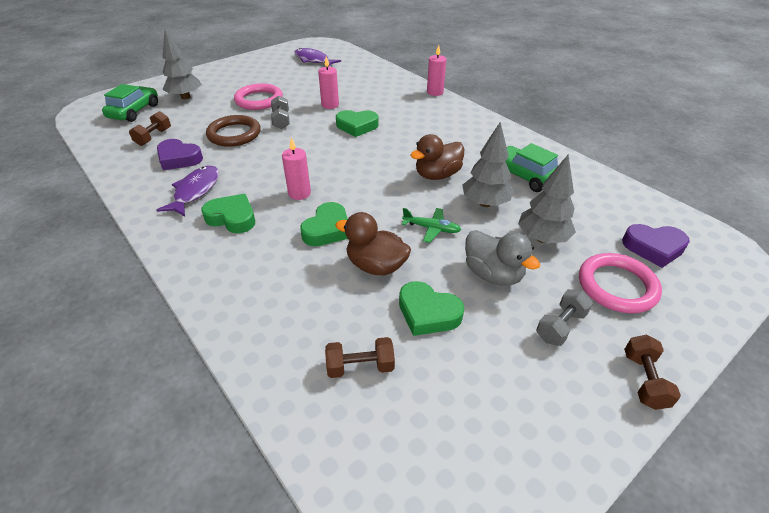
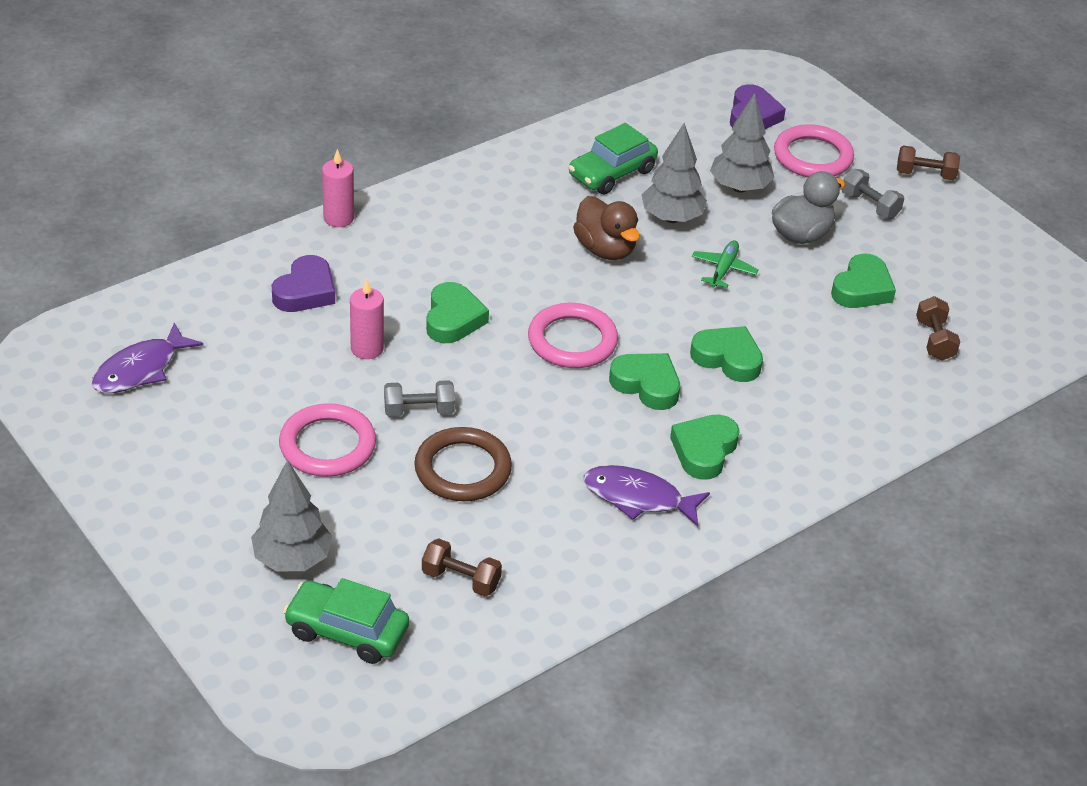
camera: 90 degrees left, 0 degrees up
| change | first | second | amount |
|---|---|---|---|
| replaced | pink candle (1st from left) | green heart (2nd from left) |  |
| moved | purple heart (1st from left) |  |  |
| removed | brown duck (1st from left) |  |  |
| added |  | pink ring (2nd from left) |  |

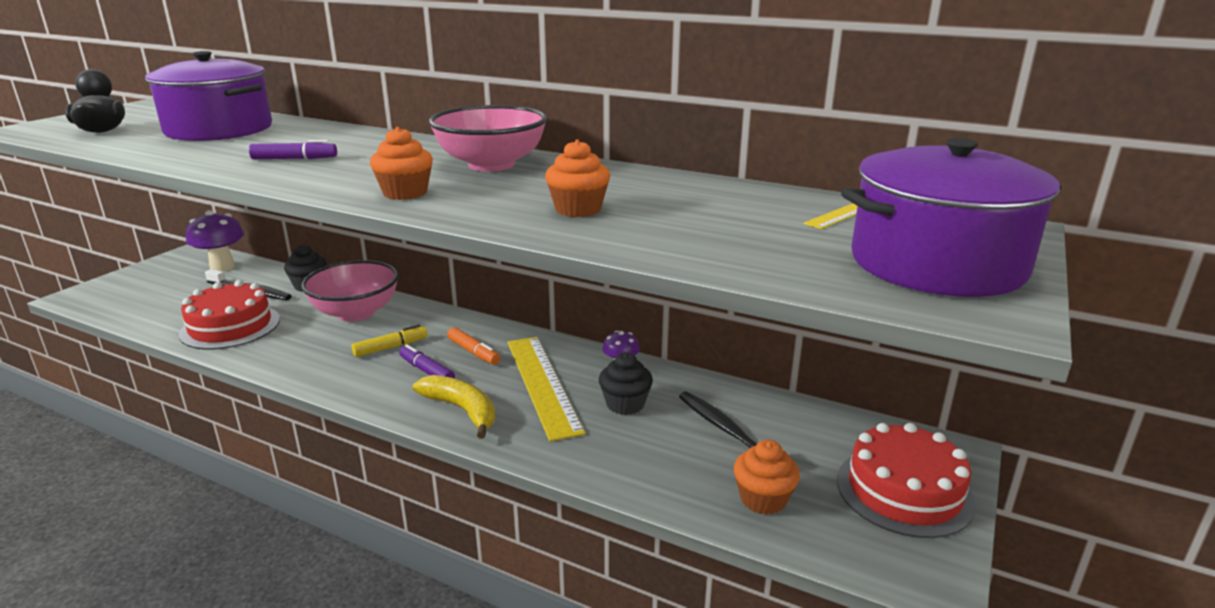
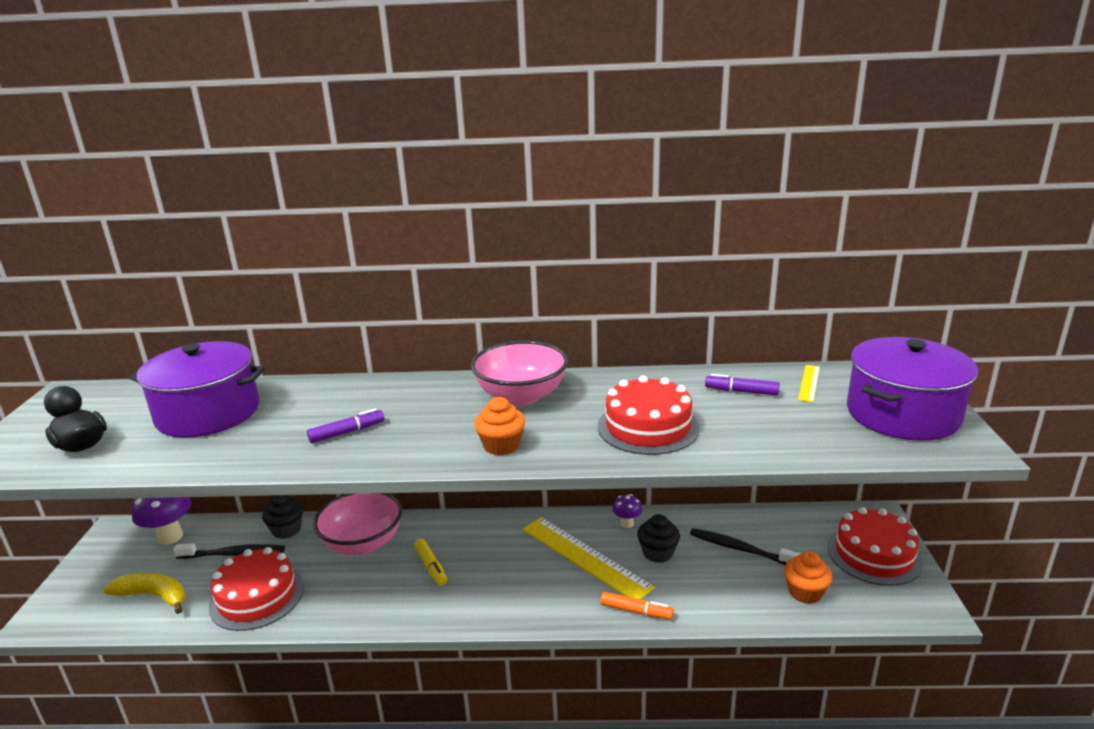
camera: 25 degrees left, 0 degrees up
| change | first | second | amount |
|---|---|---|---|
| replaced | orange cupcake (2nd from left) | red cake (2nd from left) |  |
| turned | yellow marker |  | 120 degrees clockwise |
| moved | orange marker |  |  |
| moved | purple marker (2nd from left) |  |  |
| moved | yellow banana |  |  |

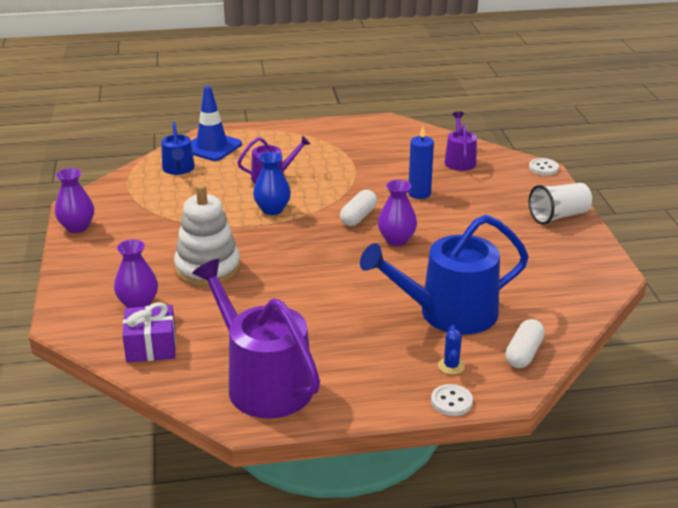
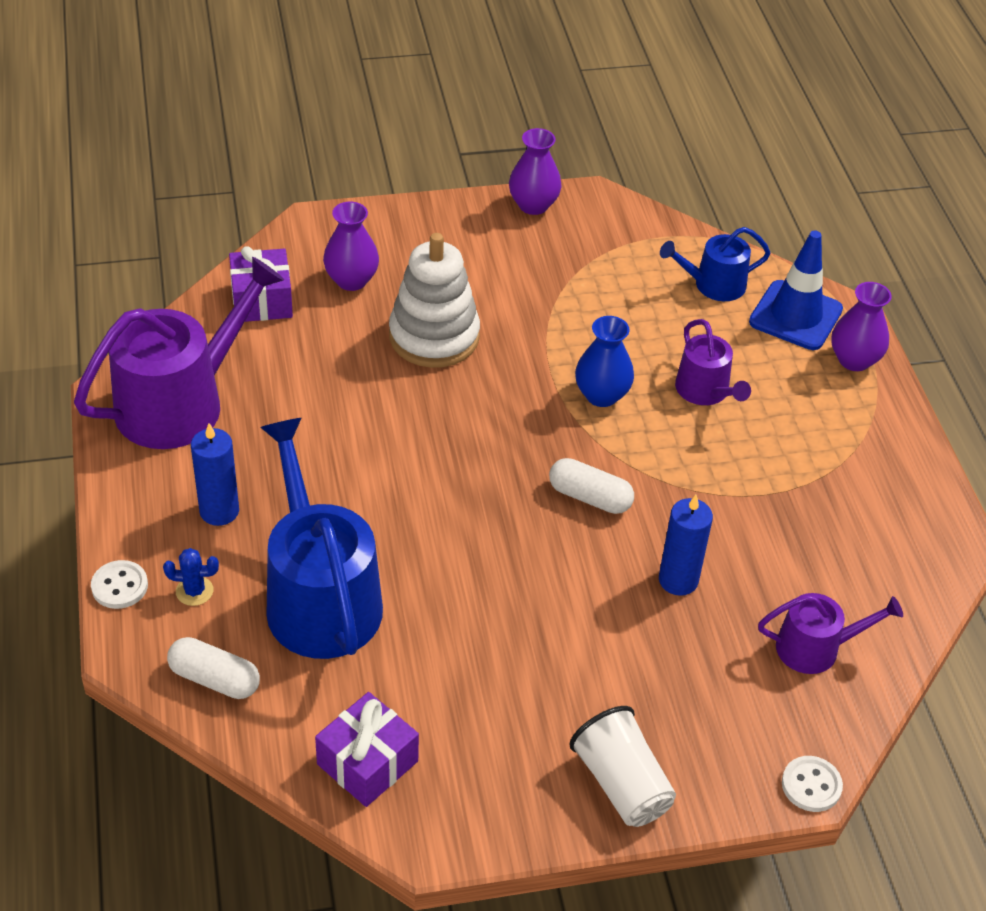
camera: 85 degrees right, 15 degrees up
| change | first | second | amount |
|---|---|---|---|
| moved | purple vase (3rd from left) |  |  |
| added |  | blue candle (1st from left) |  |
| added |  | purple gift (2nd from left) |  |

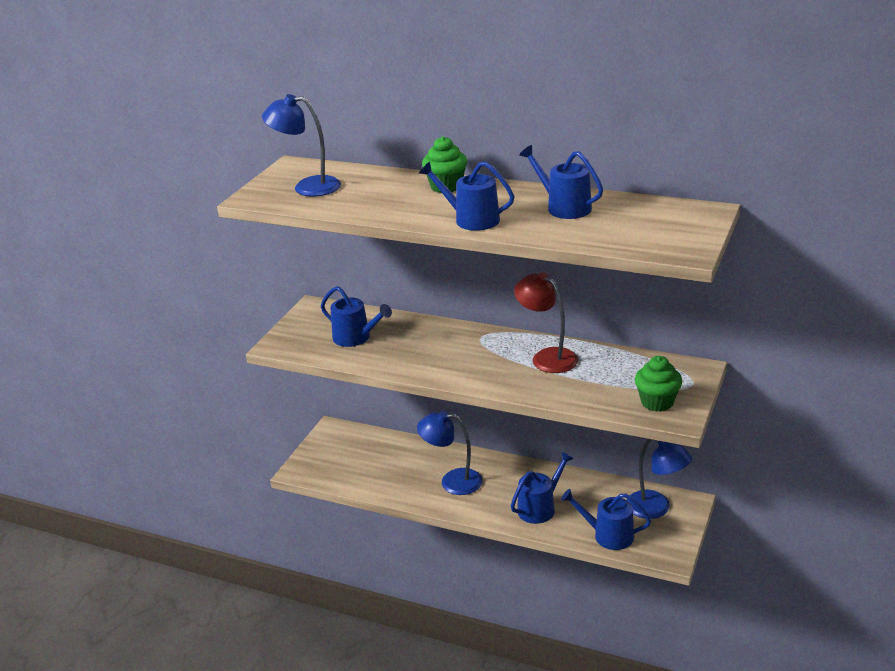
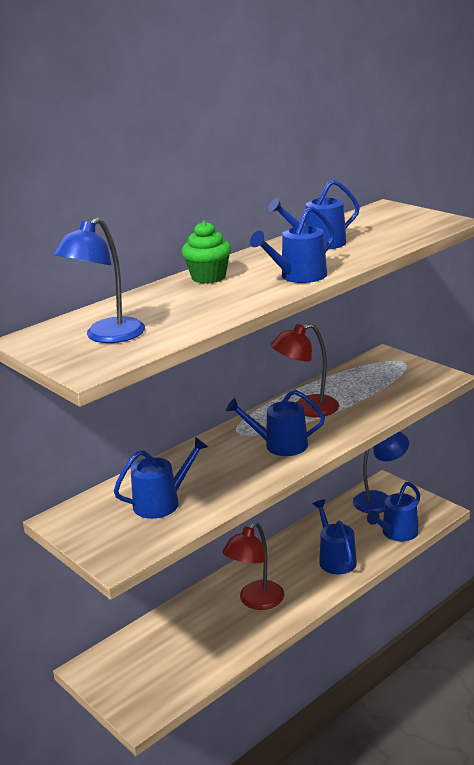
camera: 65 degrees left, 5 degrees down
| change | first | second | amount |
|---|---|---|---|
| removed | green cupcake (2nd from left) |  |  |
| recoloured | blue lamp (2nd from left) | red lamp (1st from left) |  |
| added |  | blue watering can (2nd from left) |  |

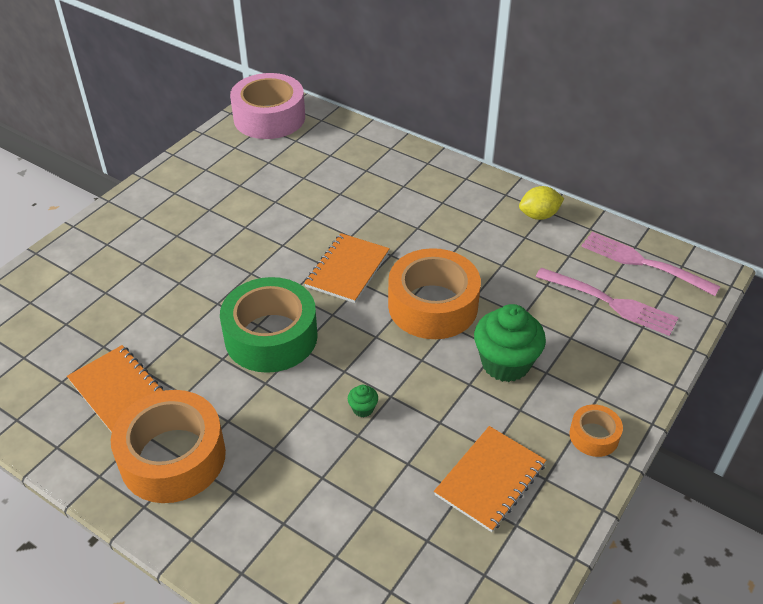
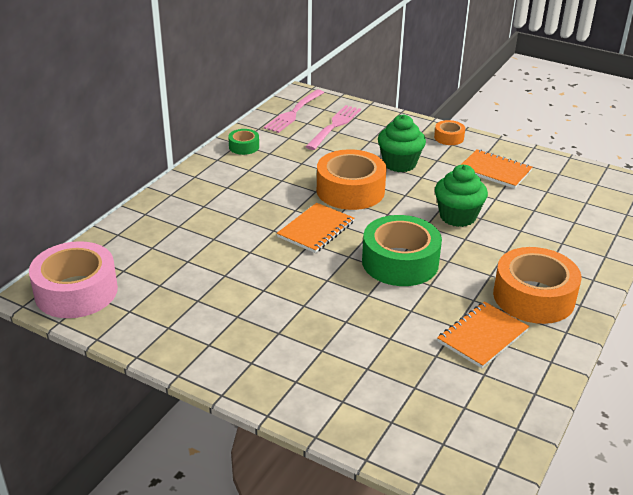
camera: 95 degrees left, 10 degrees down
| change | first | second | amount |
|---|---|---|---|
| replaced | yellow lemon | green tape (1st from left) |  |
| turned | orange notebook (2nd from left in the first image) | orange notebook (1st from left) | 75 degrees counterclockwise |
| resized | green cupcake (1st from left in the first image) | green cupcake (2nd from left) | x2.38 |

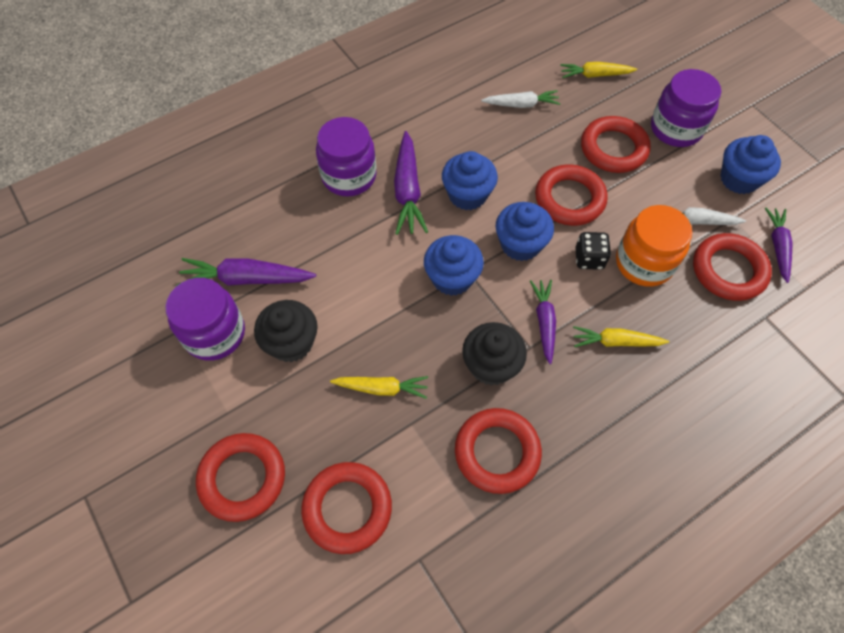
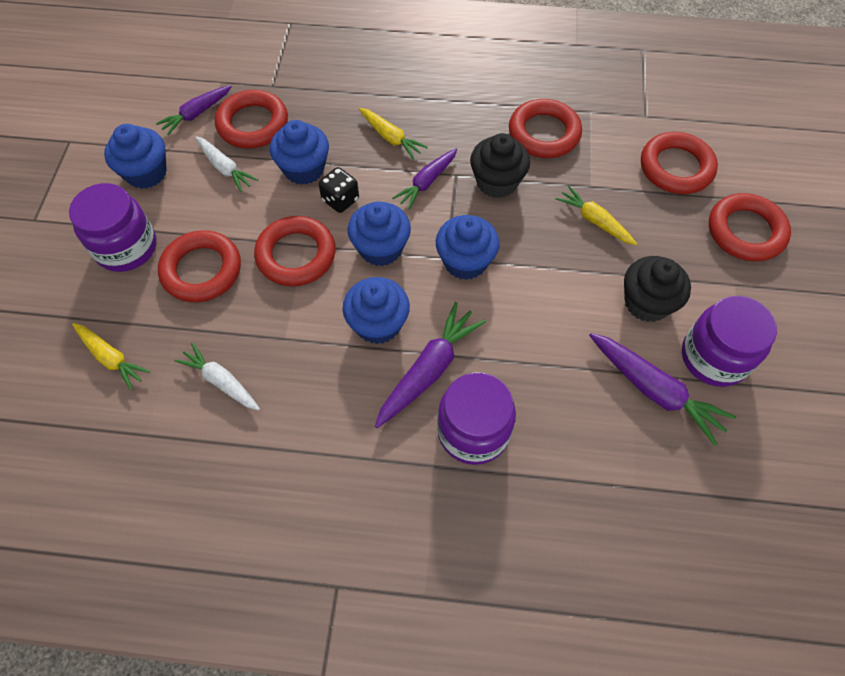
camera: 140 degrees left, 0 degrees up
| change | first | second | amount |
|---|---|---|---|
| replaced | orange jar | blue cupcake (2nd from left) |  |

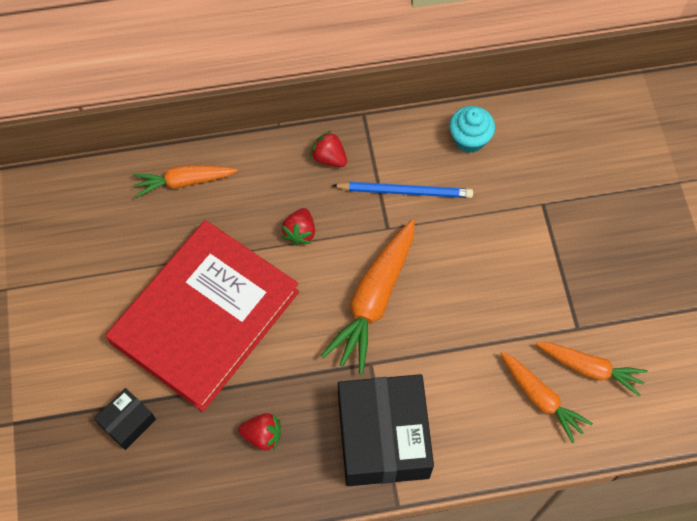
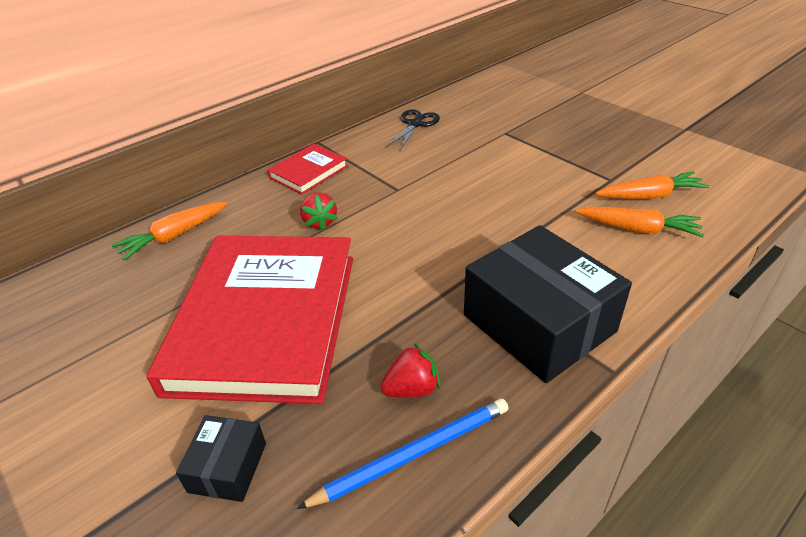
camera: 30 degrees left, 25 degrees down
| change | first | second | amount |
|---|---|---|---|
| replaced | turquoise cupcake | black scissors |  |
| replaced | red strawberry (3rd from left) | red book (2nd from left) |  |
| moved | blue pencil |  |  |
| removed | orange carrot (2nd from left) |  |  |

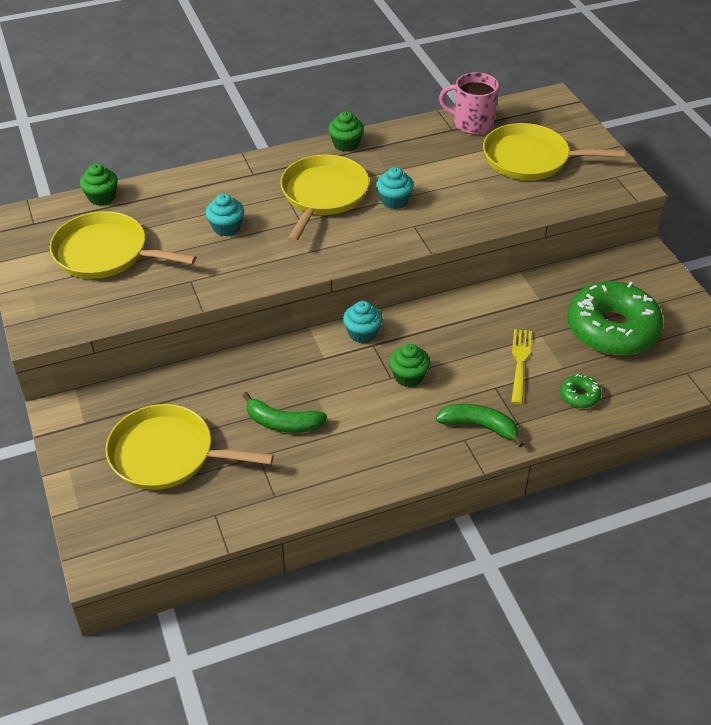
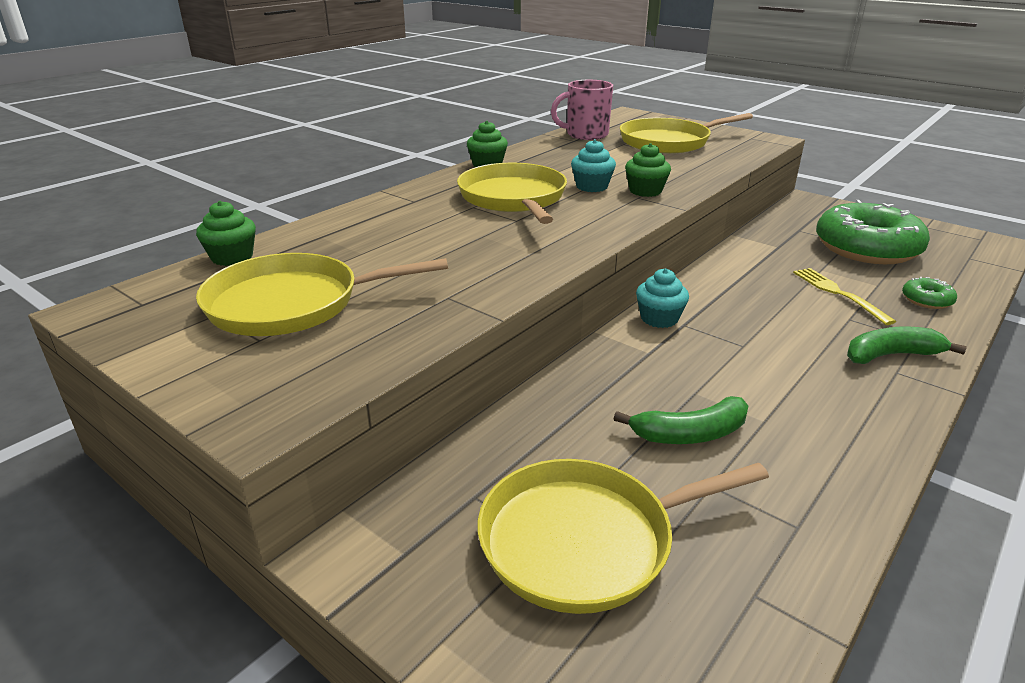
camera: 30 degrees left, 15 degrees down
| change | first | second | amount |
|---|---|---|---|
| removed | turquoise cupcake (1st from left) |  |  |
| moved | green cupcake (3rd from left) |  |  |

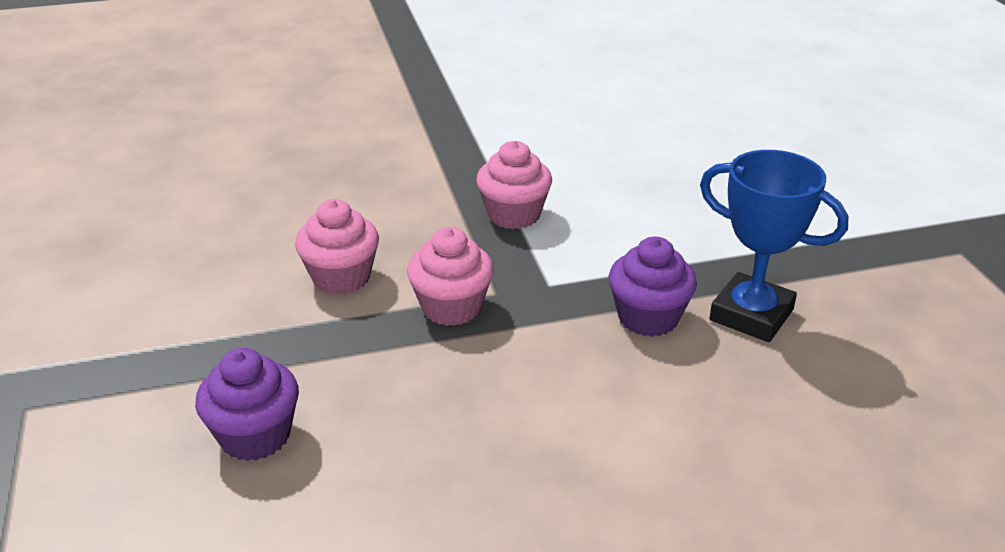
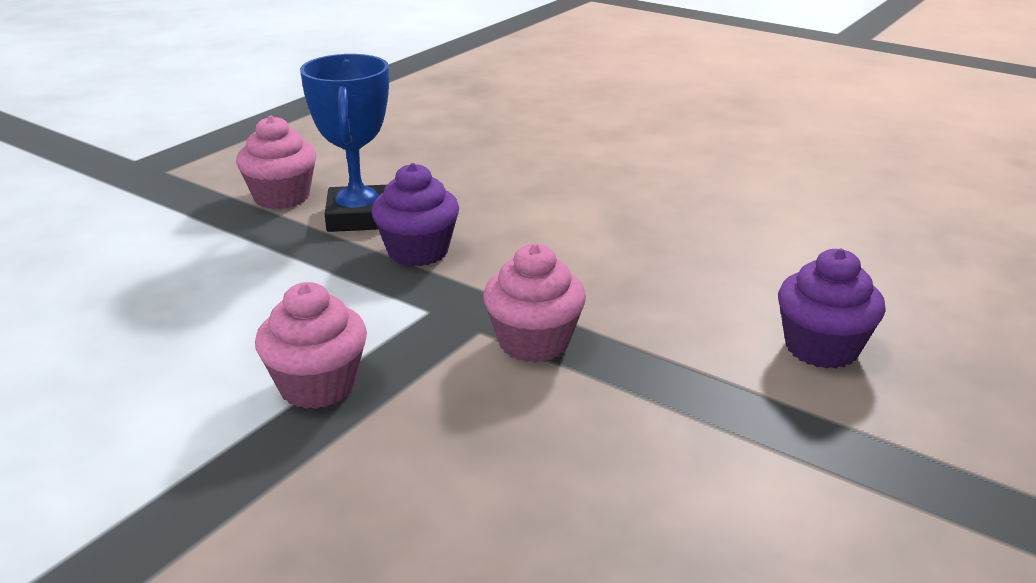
camera: 130 degrees left, 5 degrees down
| change | first | second | amount |
|---|---|---|---|
| moved | pink cupcake (1st from left) |  |  |

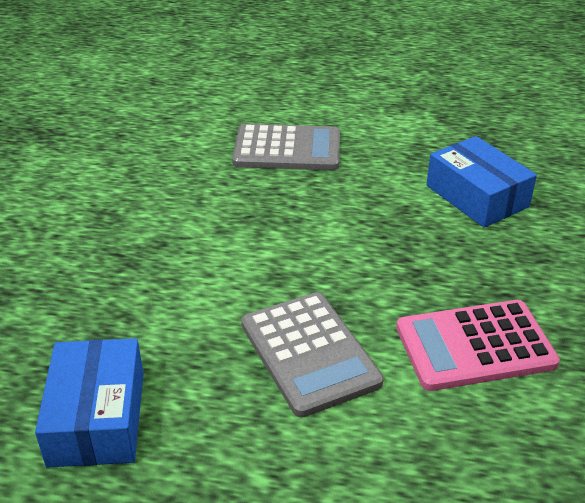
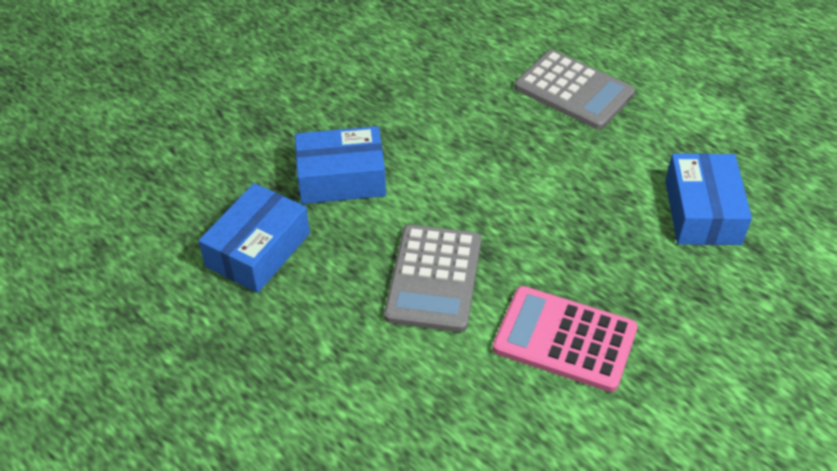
camera: 35 degrees right, 10 degrees up
| change | first | second | amount |
|---|---|---|---|
| added |  | blue box (2nd from left) |  |

